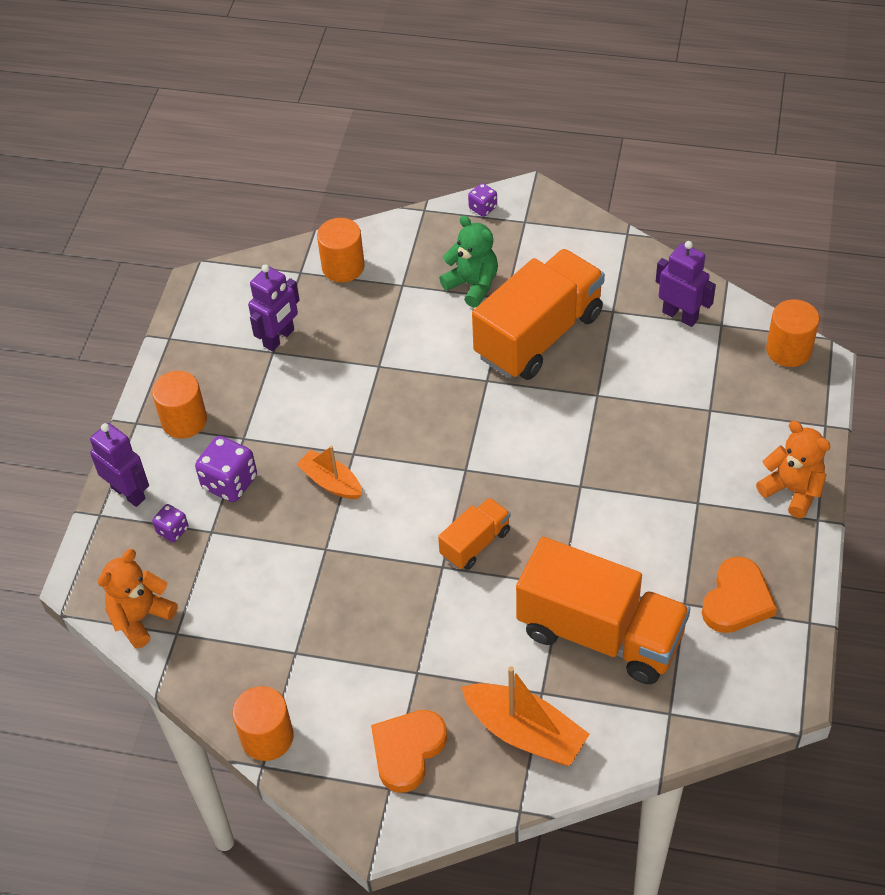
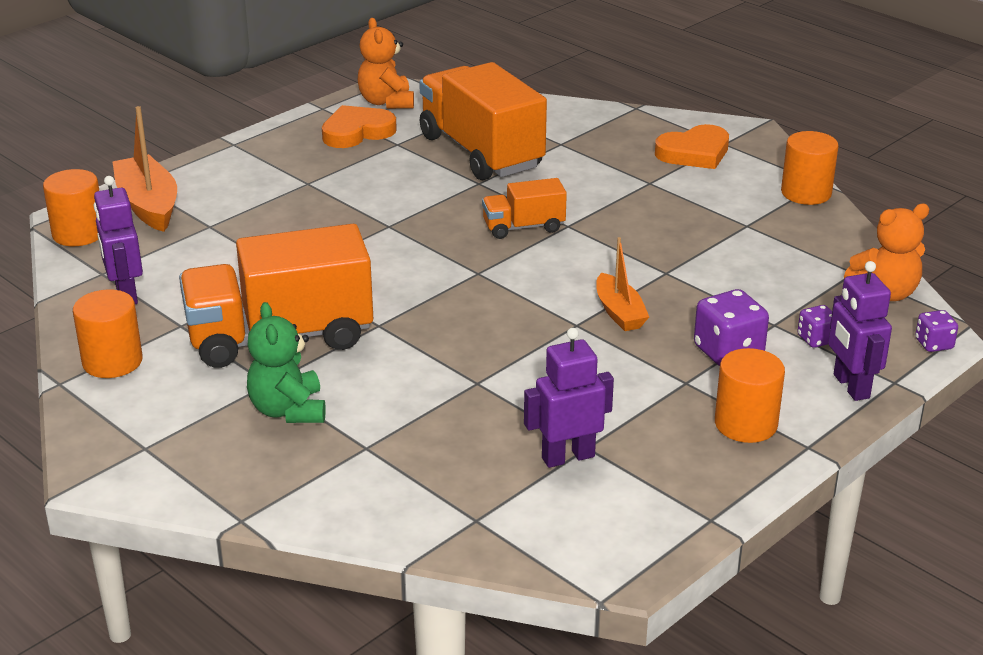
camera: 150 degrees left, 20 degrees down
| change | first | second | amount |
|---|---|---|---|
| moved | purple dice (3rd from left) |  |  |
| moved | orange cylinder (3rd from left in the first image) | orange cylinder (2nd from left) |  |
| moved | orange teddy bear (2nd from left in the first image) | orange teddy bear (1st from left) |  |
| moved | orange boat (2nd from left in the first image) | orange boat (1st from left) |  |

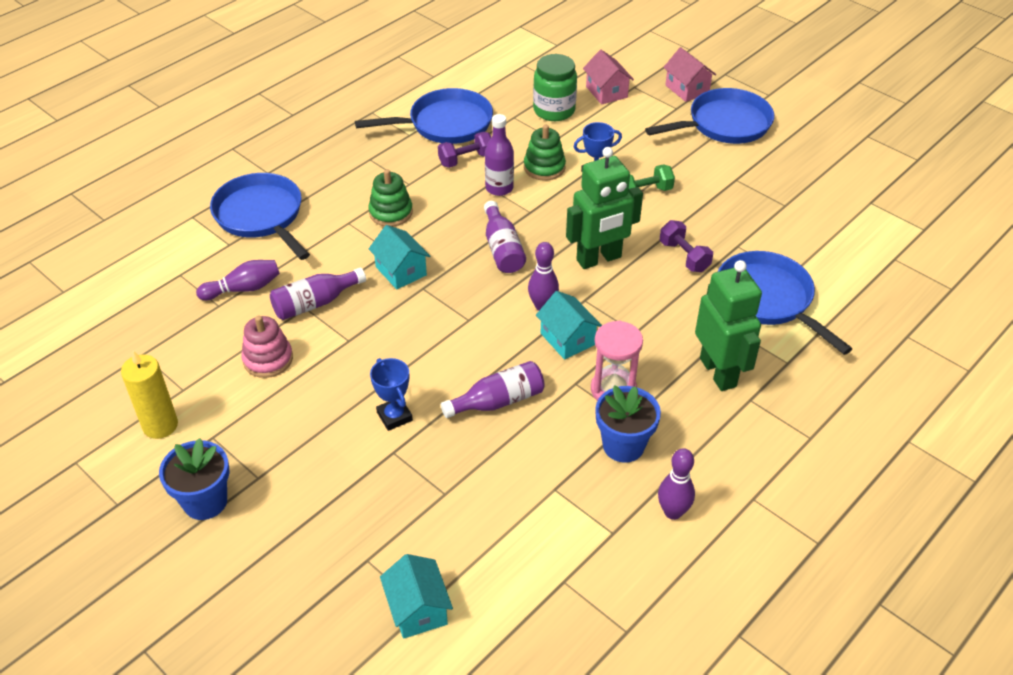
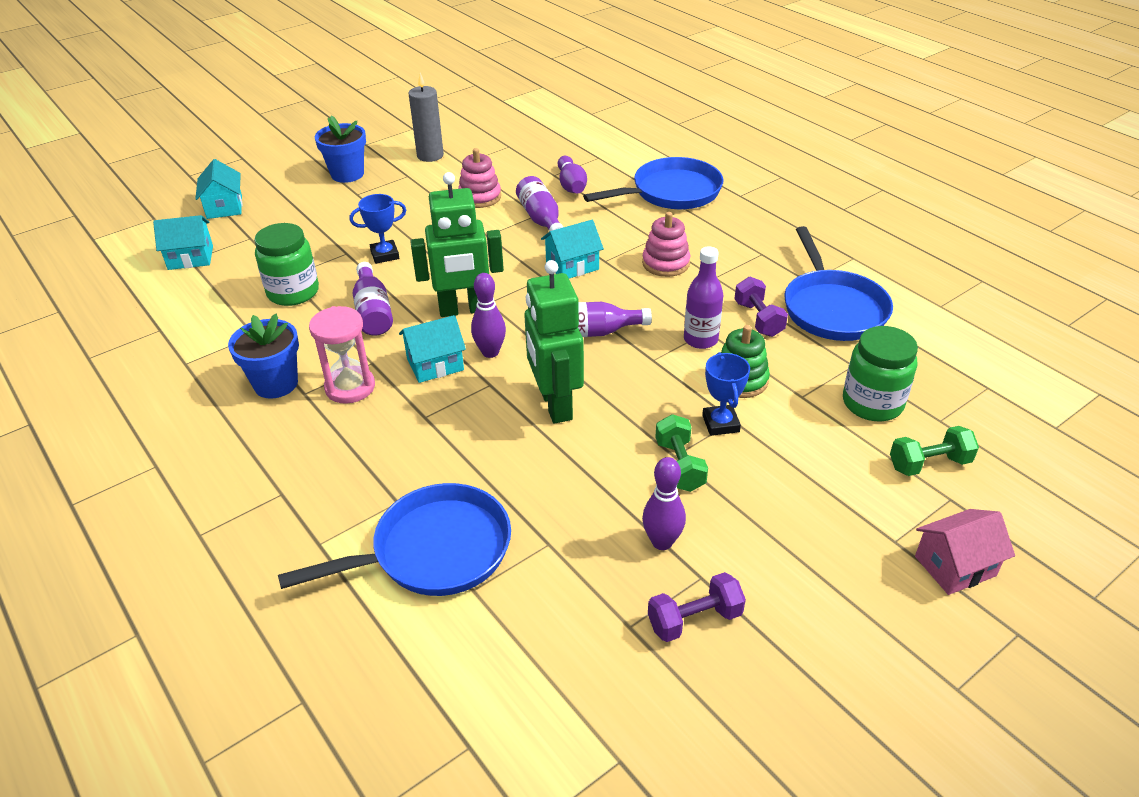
camera: 100 degrees right, 5 degrees down
| change | first | second | amount |
|---|---|---|---|
| replaced | pink house (1st from left) | green dumbbell (2nd from left) |  |
| removed | blue pan (3rd from left) |  |  |
| recoloured | green stacking toy (1st from left) | pink stacking toy (2nd from left) |  |
| moved | purple dumbbell (2nd from left in the first image) | purple dumbbell (1st from left) |  |
| moved | green robot (2nd from left in the first image) | green robot (1st from left) |  |
| recoloured | yellow candle | grey candle |  |
| moved | purple bowling pin (3rd from left) |  |  |
| added |  | turquoise house (2nd from left) |  |
| added |  | green jar (1st from left) |  |

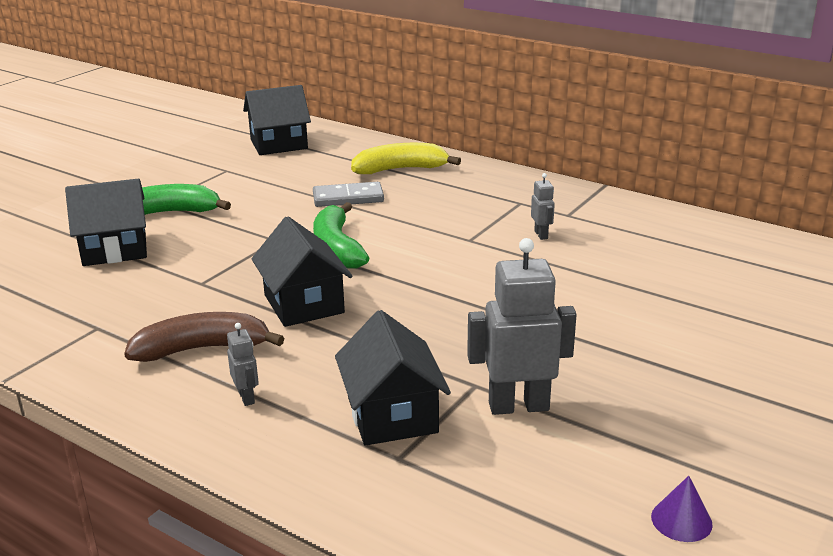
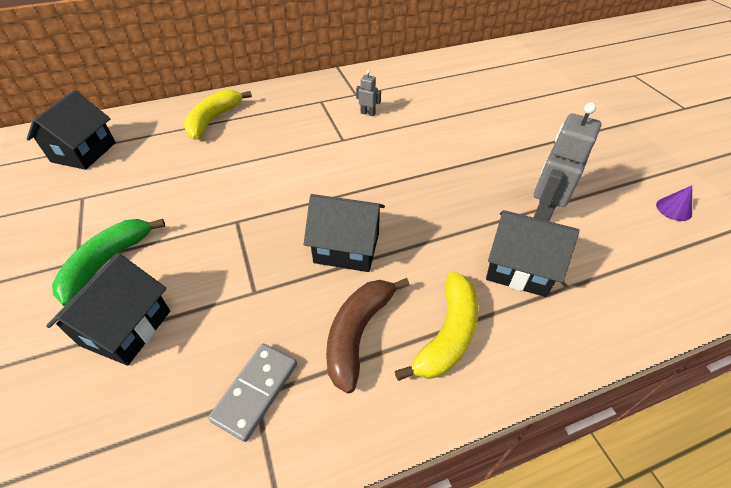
camera: 55 degrees left, 20 degrees up
| change | first | second | amount |
|---|---|---|---|
| moved | grey domino |  |  |
| removed | green banana (2nd from left) |  |  |
| replaced | grey robot (1st from left) | yellow banana (2nd from left) |  |

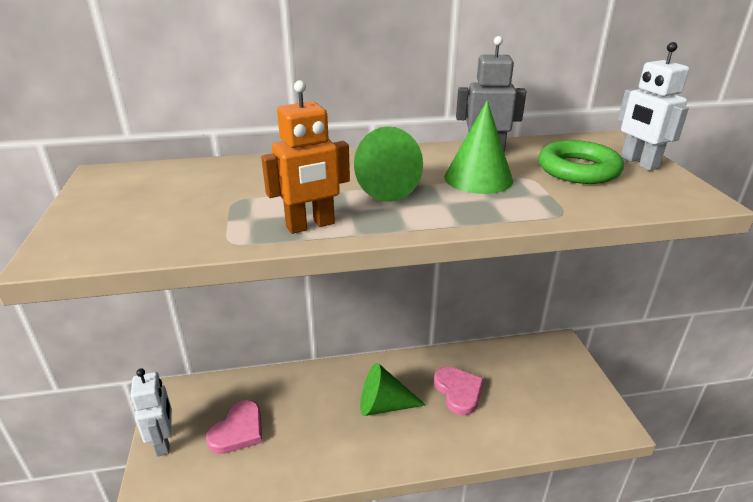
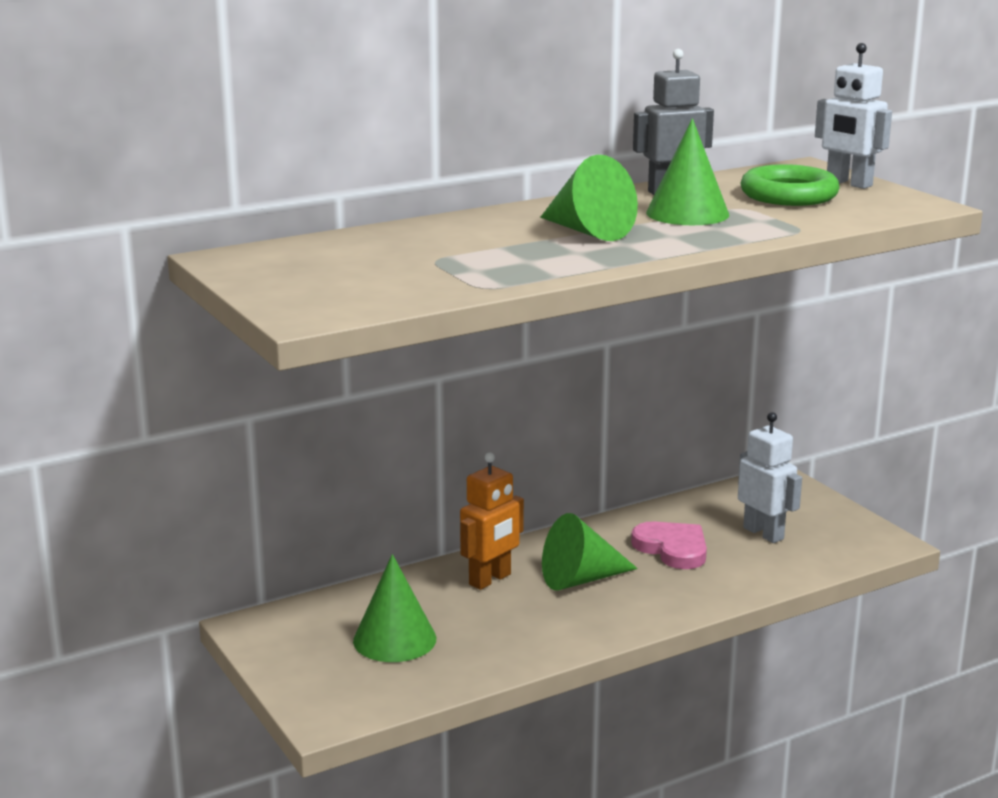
camera: 20 degrees left, 10 degrees down
| change | first | second | amount |
|---|---|---|---|
| moved | orange robot |  |  |
| moved | white robot (1st from left) |  |  |
| replaced | pink heart (1st from left) | green cone (1st from left) |  |

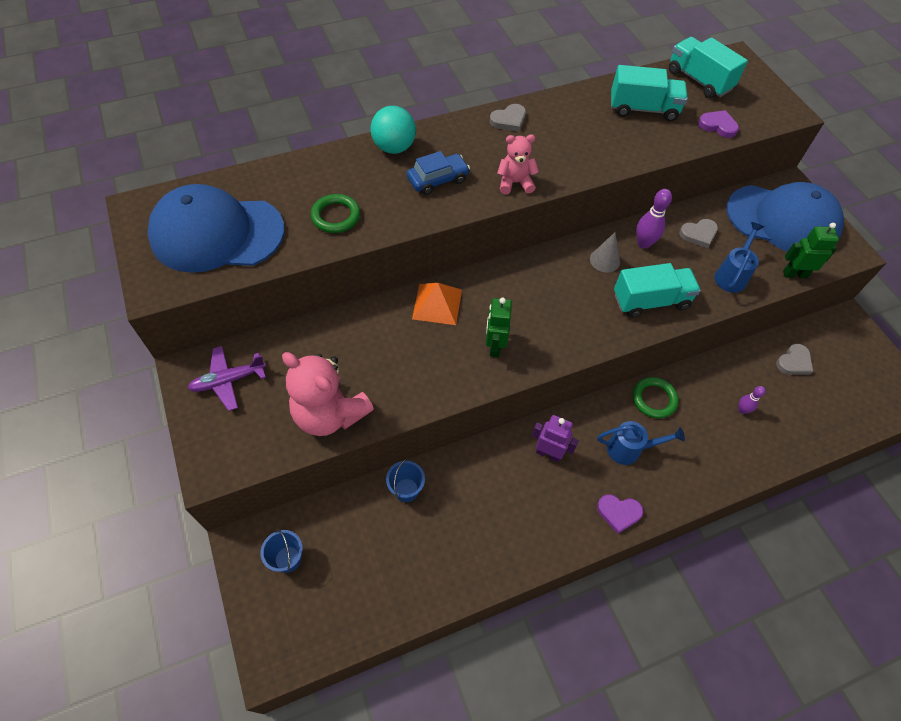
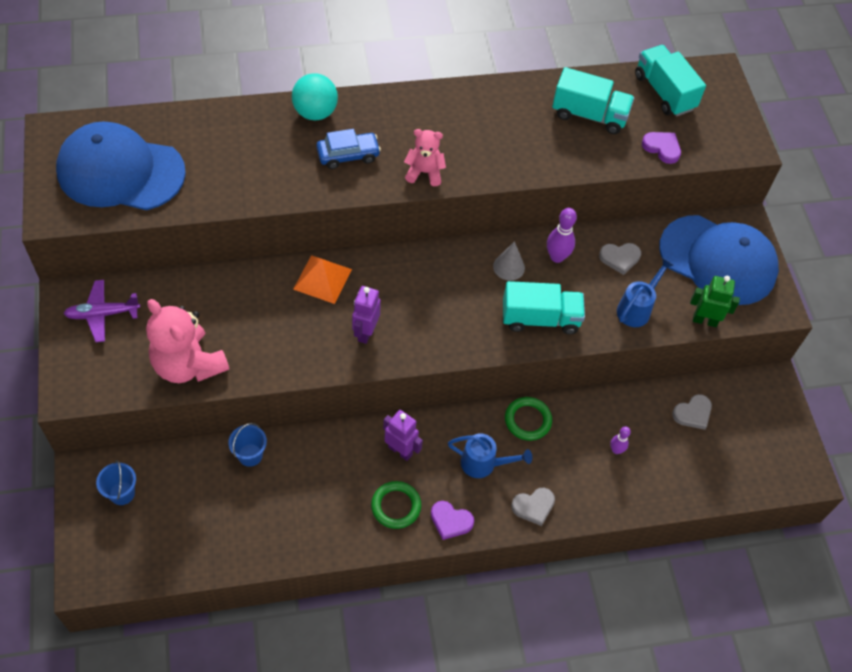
camera: 10 degrees right, 0 degrees up
| change | first | second | amount |
|---|---|---|---|
| moved | grey heart (1st from left) |  |  |
| moved | green ring (1st from left) |  |  |
| recoloured | green robot (1st from left) | purple robot (1st from left) |  |

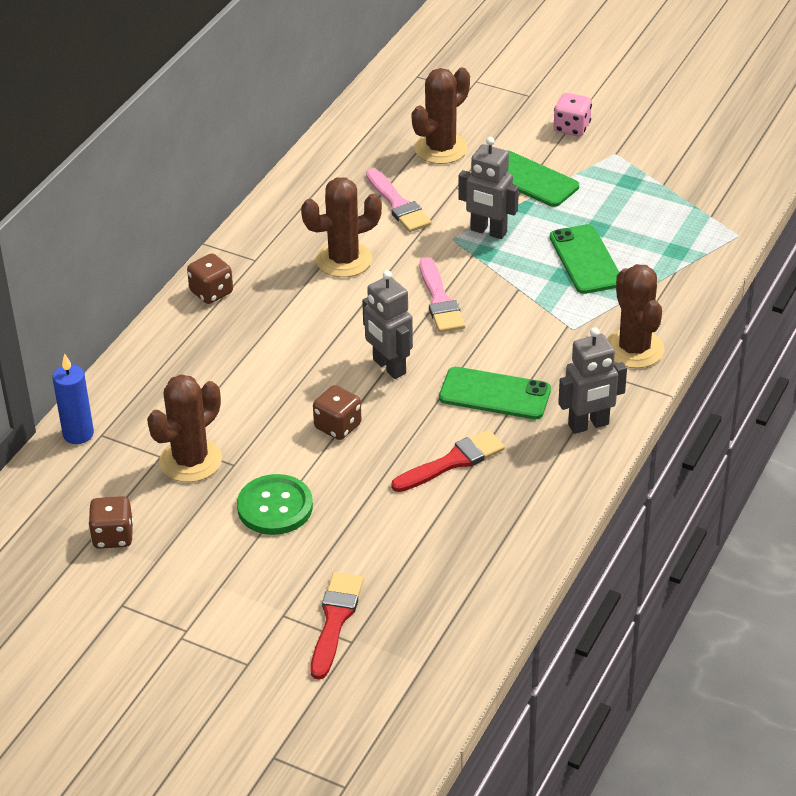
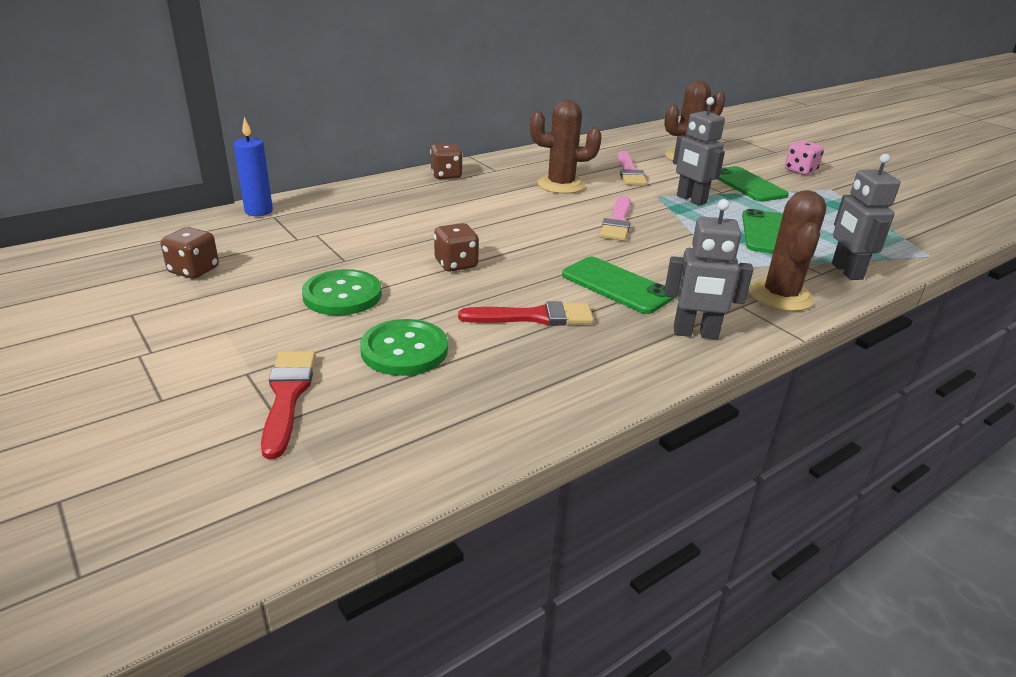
camera: 25 degrees right, 10 degrees down
| change | first | second | amount |
|---|---|---|---|
| moved | grey robot (1st from left in the first image) | grey robot (3rd from left) |  |
| removed | brown cactus (1st from left) |  |  |
| turned | red brush (1st from left) |  | 45 degrees counterclockwise |
| added |  | green button (2nd from left) |  |

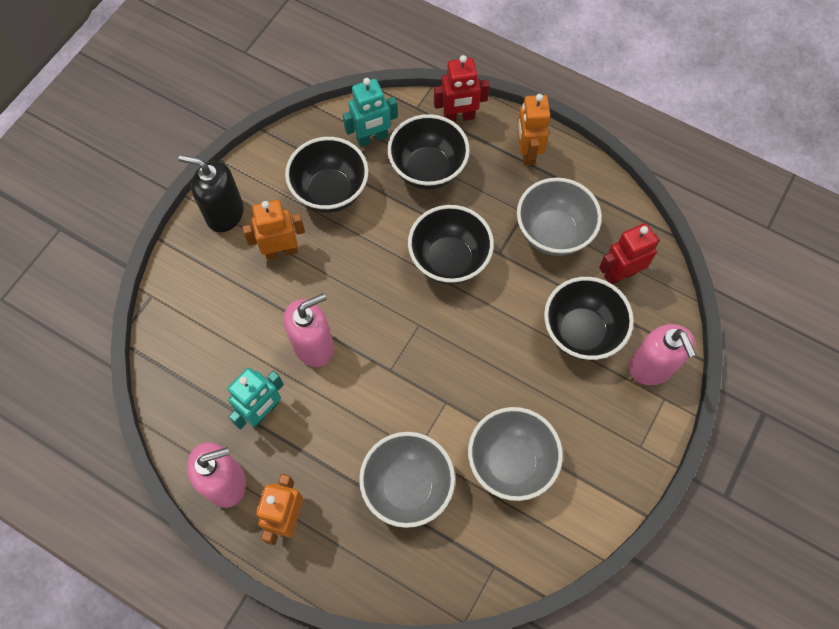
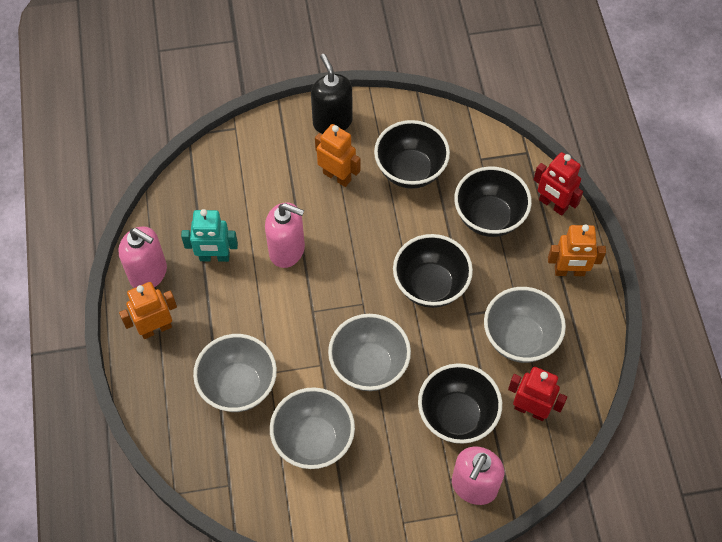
camera: 50 degrees right, 5 degrees down
| change | first | second | amount |
|---|---|---|---|
| removed | turquoise robot (2nd from left) |  |  |
| turned | orange robot (3rd from left) |  | 135 degrees counterclockwise |
| added |  | grey bowl (3rd from left) |  |

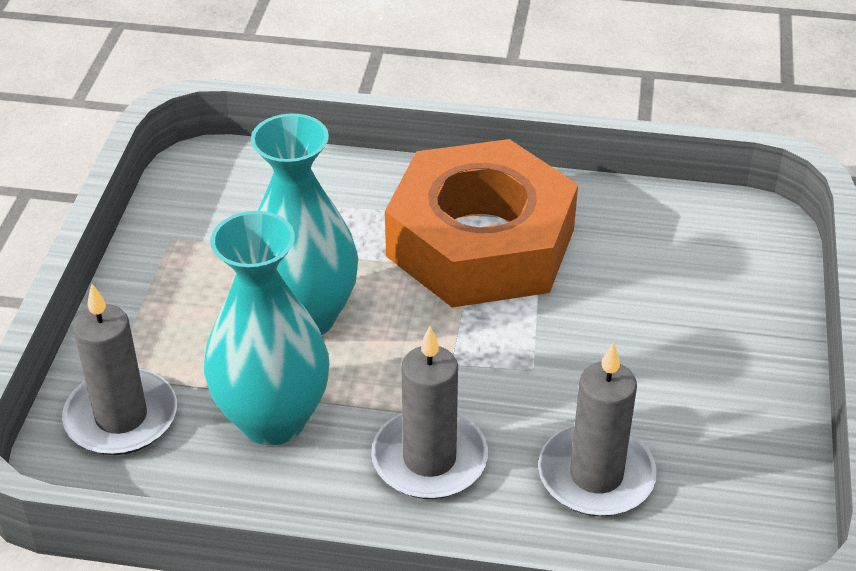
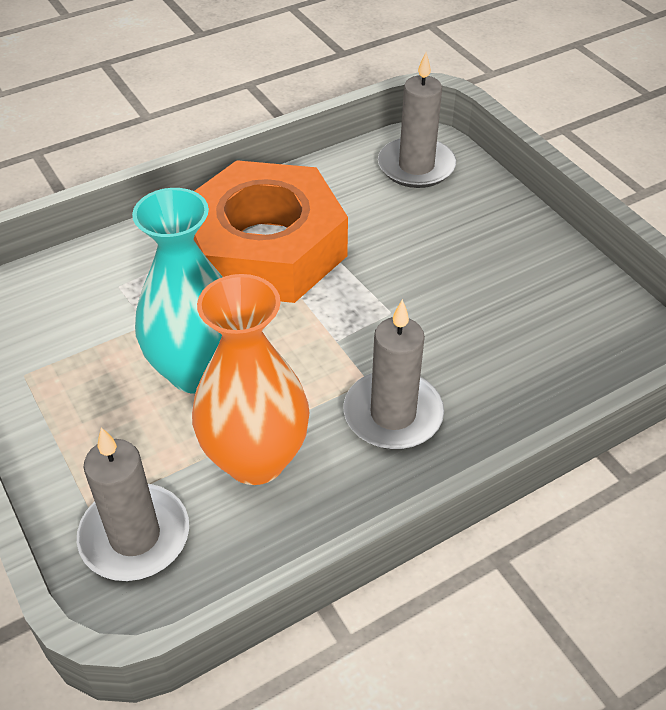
camera: 40 degrees left, 5 degrees up
| change | first | second | amount |
|---|---|---|---|
| recoloured | turquoise vase (1st from left) | orange vase |  |
| moved | grey candle (3rd from left) |  |  |

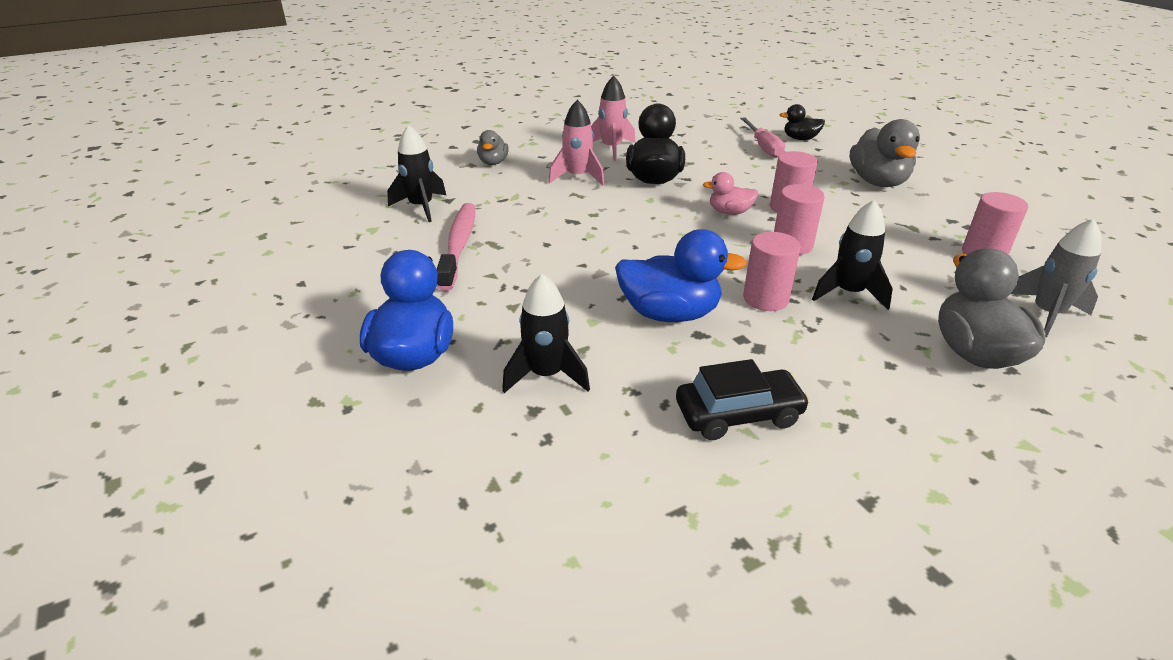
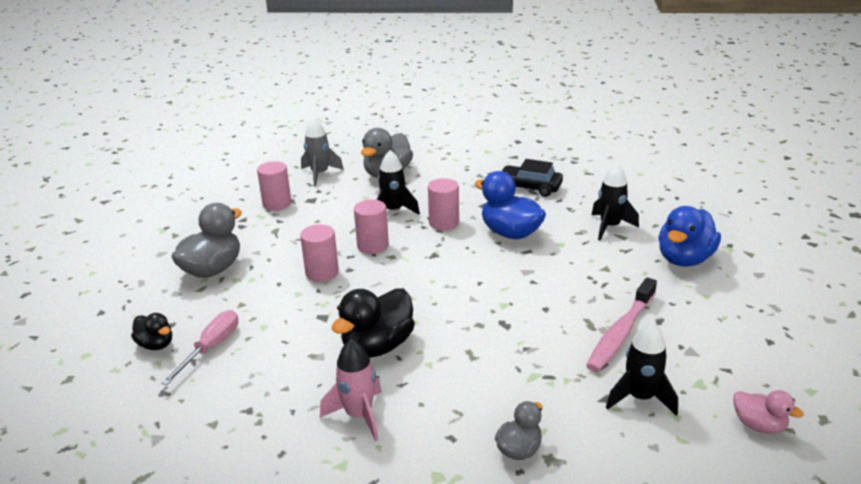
camera: 145 degrees left, 5 degrees down
| change | first | second | amount |
|---|---|---|---|
| removed | pink rocket (1st from left) |  |  |
| moved | pink duck |  |  |

